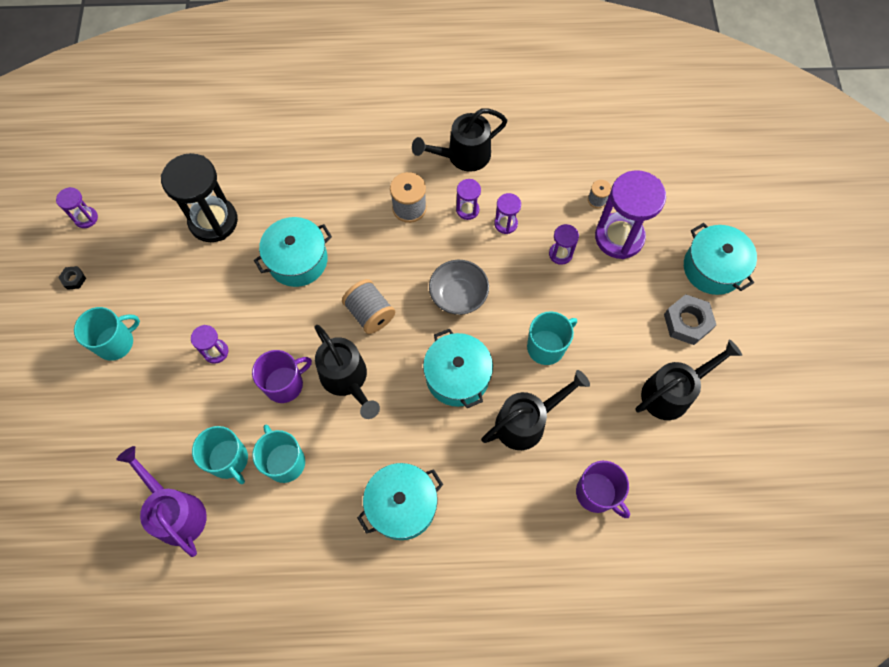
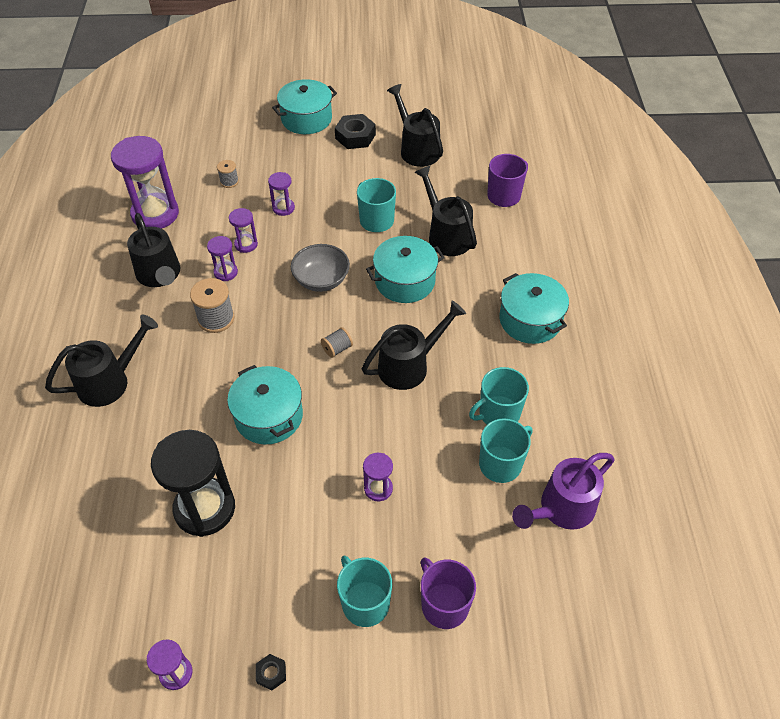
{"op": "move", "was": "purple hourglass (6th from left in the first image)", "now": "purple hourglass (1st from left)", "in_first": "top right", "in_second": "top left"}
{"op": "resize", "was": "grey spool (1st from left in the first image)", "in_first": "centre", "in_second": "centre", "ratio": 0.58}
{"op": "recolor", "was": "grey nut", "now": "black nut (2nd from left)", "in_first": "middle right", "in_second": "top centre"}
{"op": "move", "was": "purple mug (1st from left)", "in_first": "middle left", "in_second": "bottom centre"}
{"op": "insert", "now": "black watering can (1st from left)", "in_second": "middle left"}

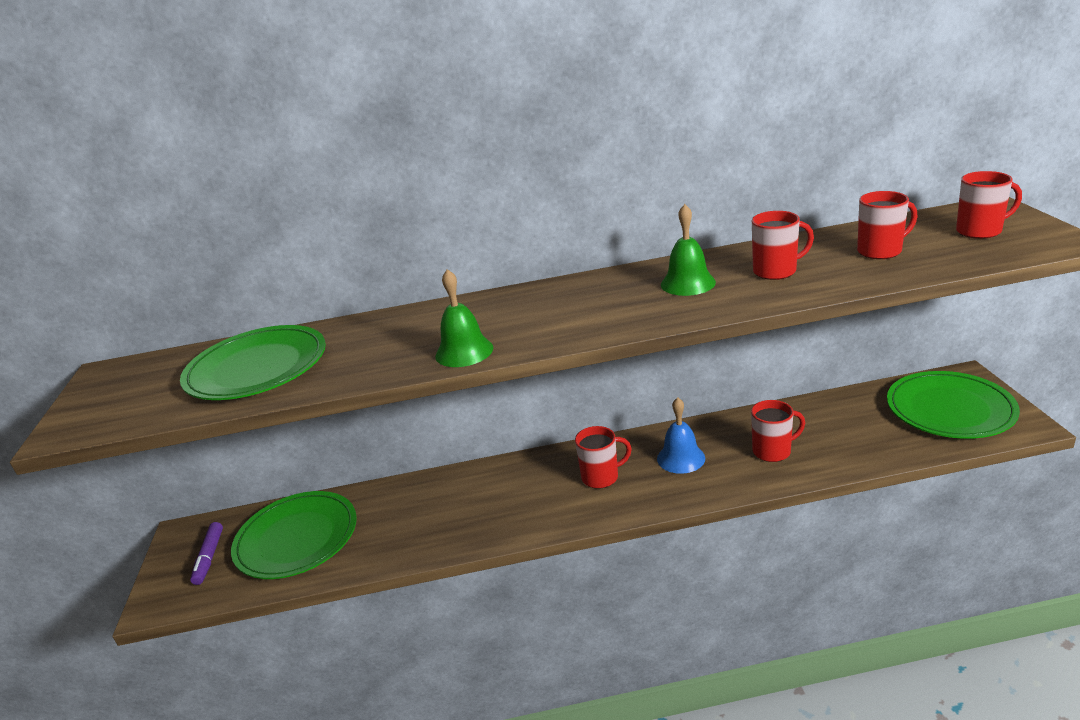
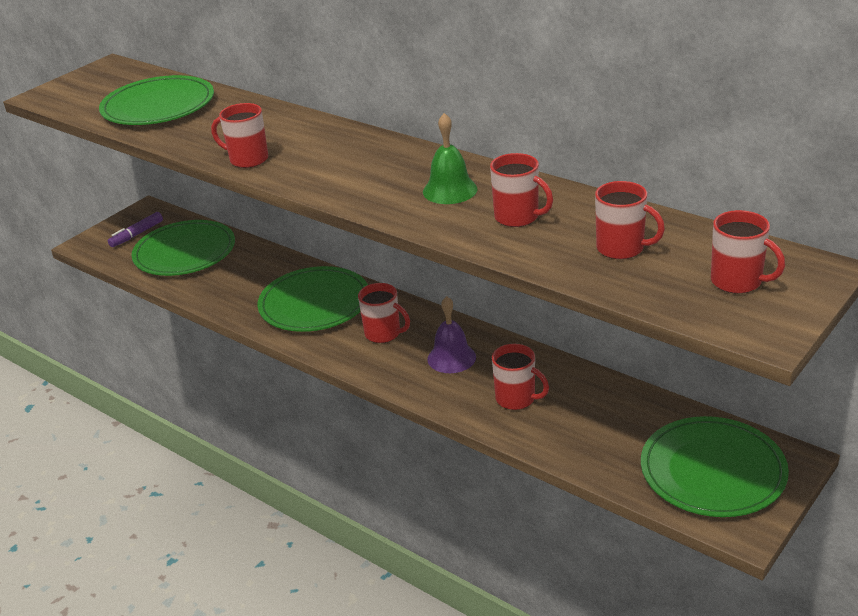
{"op": "replace", "was": "green bell (1st from left)", "now": "red mug (1st from left)", "in_first": "centre", "in_second": "top left"}
{"op": "recolor", "was": "blue bell", "now": "purple bell", "in_first": "centre", "in_second": "centre"}
{"op": "insert", "now": "green plate (3rd from left)", "in_second": "centre"}

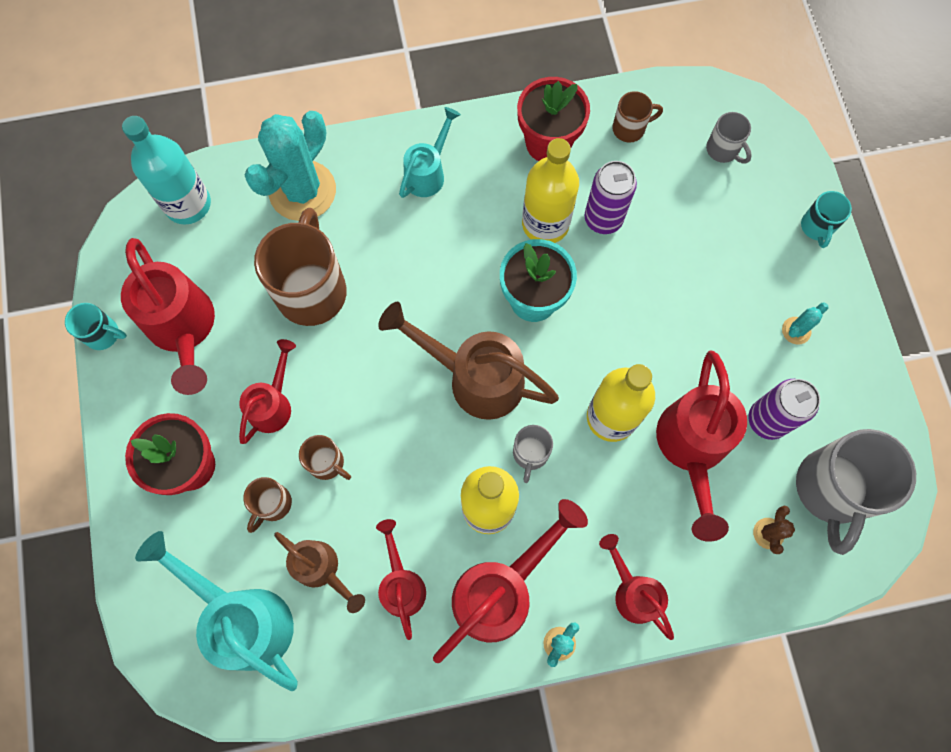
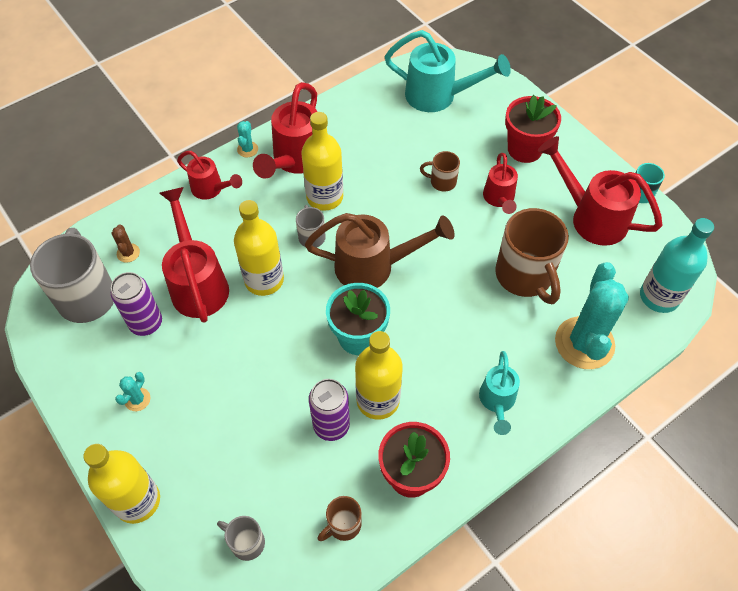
{"op": "replace", "was": "turquoise mug (2nd from left)", "now": "yellow bottle (1st from left)", "in_first": "top right", "in_second": "bottom left"}
{"op": "delete", "was": "brown mug (1st from left)", "in_first": "bottom left"}
{"op": "delete", "was": "red watering can (3rd from left)", "in_first": "bottom centre"}
{"op": "delete", "was": "brown watering can (1st from left)", "in_first": "bottom centre"}

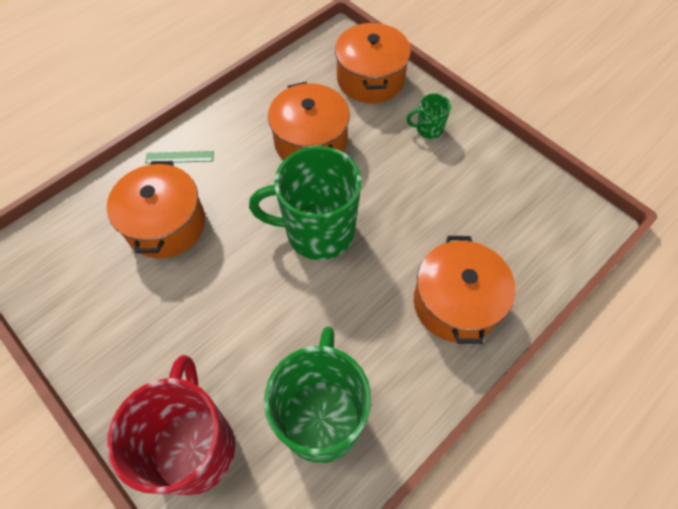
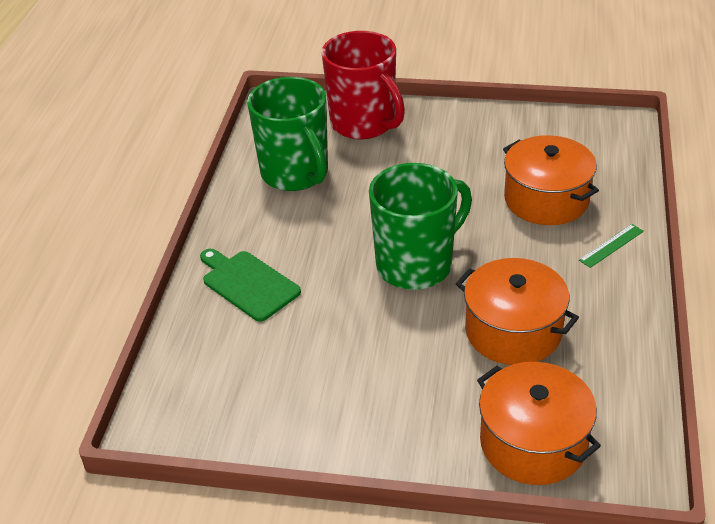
{"op": "delete", "was": "green mug (3rd from left)", "in_first": "top centre"}
{"op": "replace", "was": "orange pot (4th from left)", "now": "green cutting board", "in_first": "middle right", "in_second": "centre"}

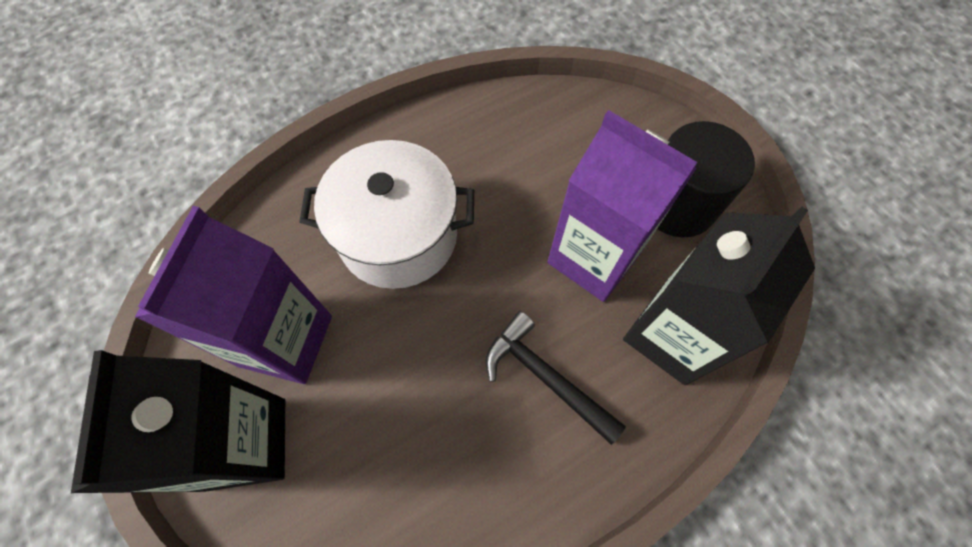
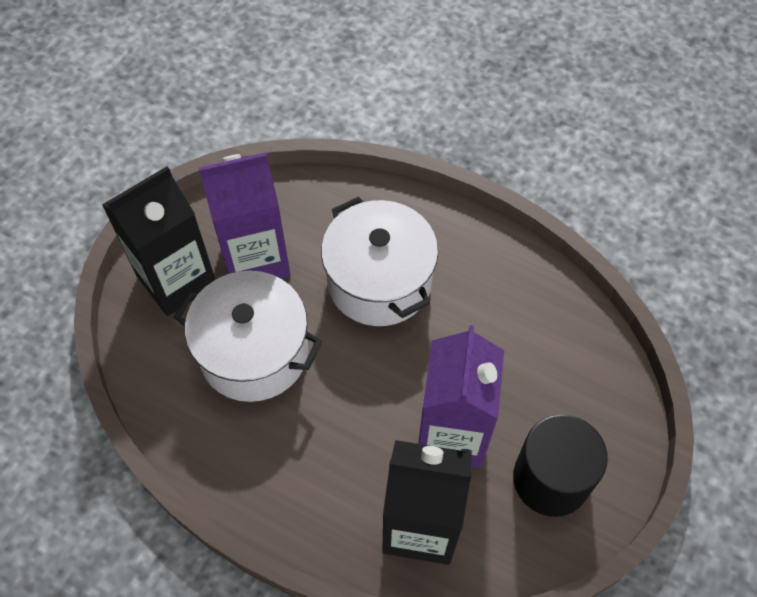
{"op": "delete", "was": "black hammer", "in_first": "bottom centre"}
{"op": "insert", "now": "white pot (1st from left)", "in_second": "middle left"}

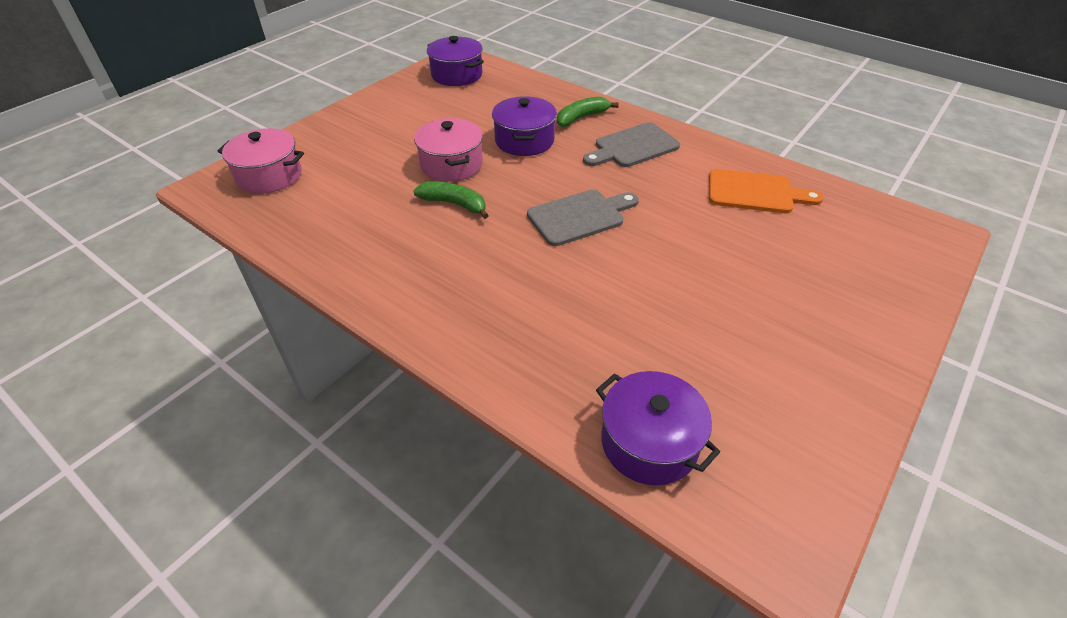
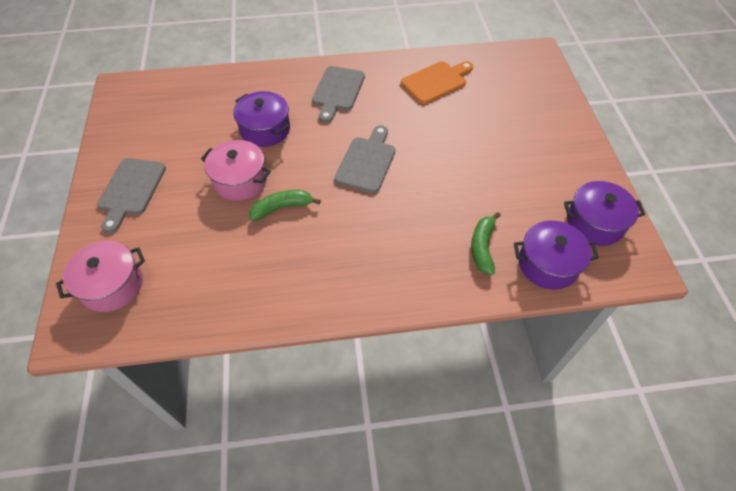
{"op": "move", "was": "purple pot (1st from left in the first image)", "now": "purple pot (3rd from left)", "in_first": "top centre", "in_second": "middle right"}
{"op": "move", "was": "green banana (2nd from left)", "in_first": "top centre", "in_second": "centre"}
{"op": "insert", "now": "grey cutting board (1st from left)", "in_second": "middle left"}

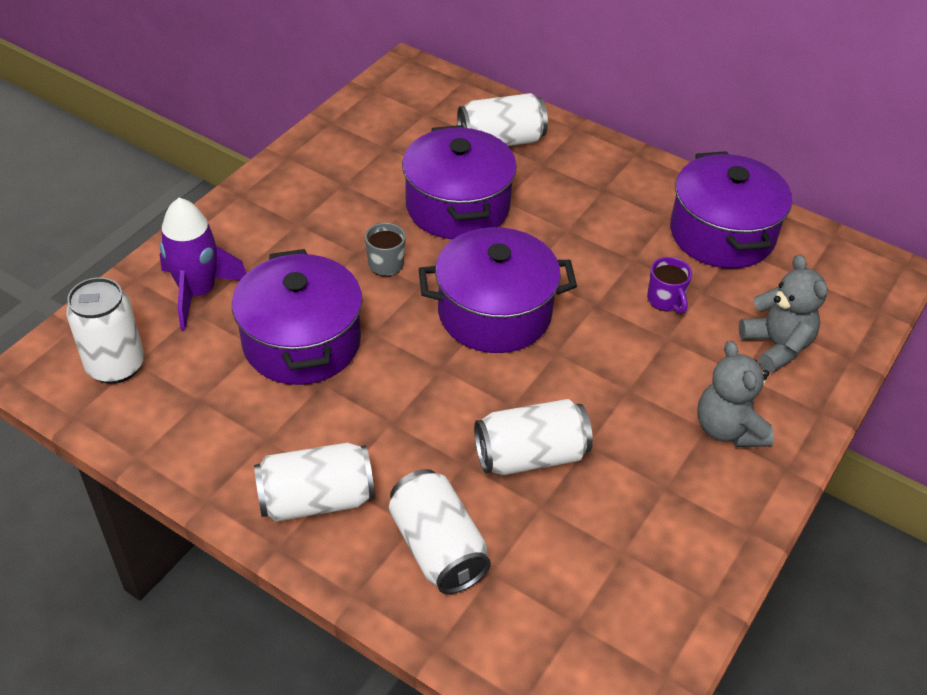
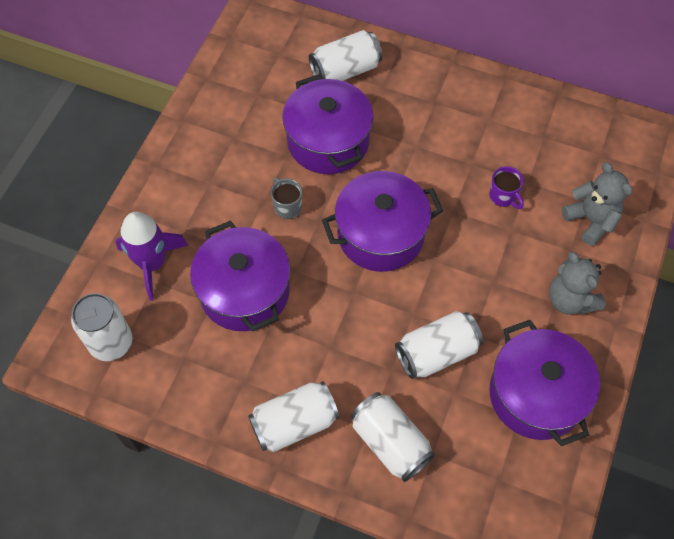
{"op": "move", "was": "purple pot (4th from left)", "in_first": "top right", "in_second": "bottom right"}

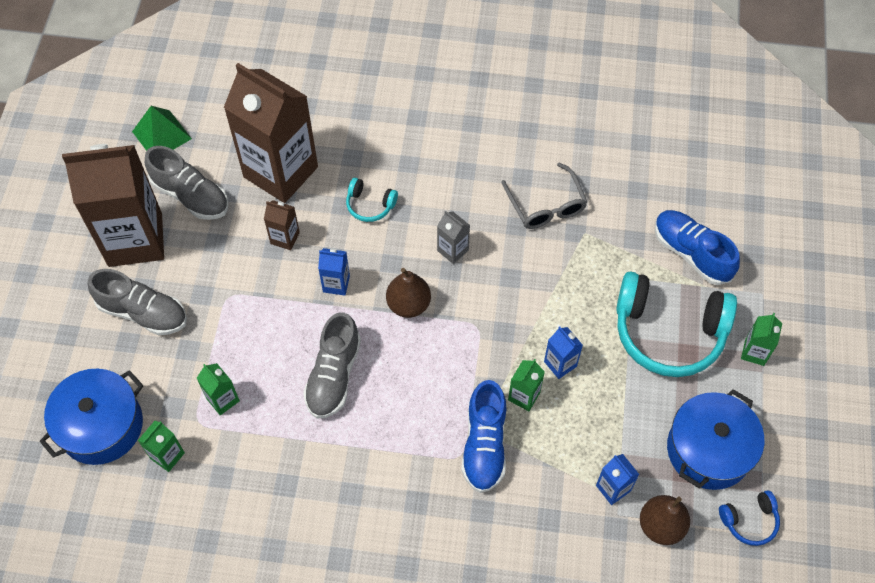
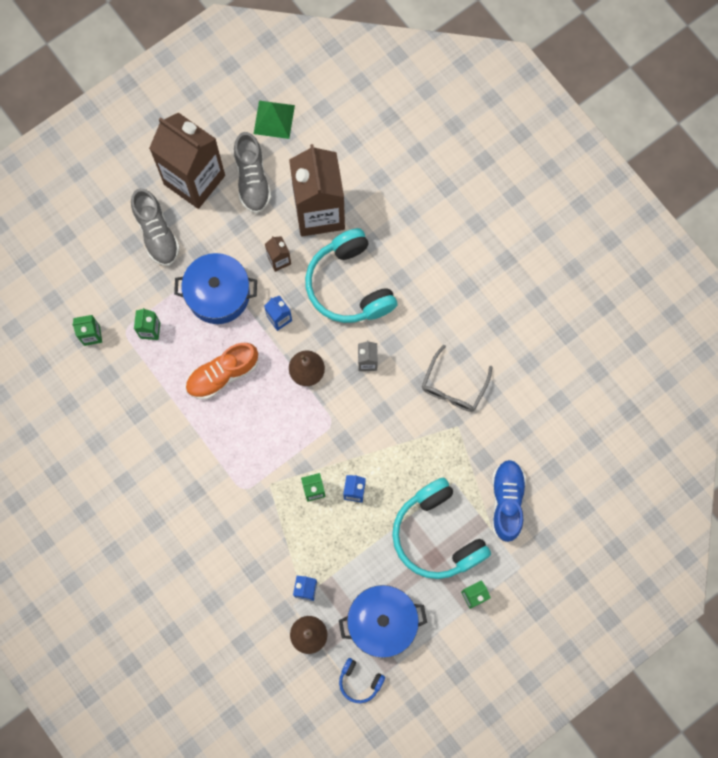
{"op": "resize", "was": "turquoise headphones (1st from left)", "in_first": "centre", "in_second": "centre", "ratio": 2.21}
{"op": "recolor", "was": "grey shoe (3rd from left)", "now": "orange shoe", "in_first": "centre", "in_second": "middle left"}
{"op": "move", "was": "blue pot (1st from left)", "in_first": "bottom left", "in_second": "middle left"}
{"op": "delete", "was": "blue shoe (1st from left)", "in_first": "bottom centre"}

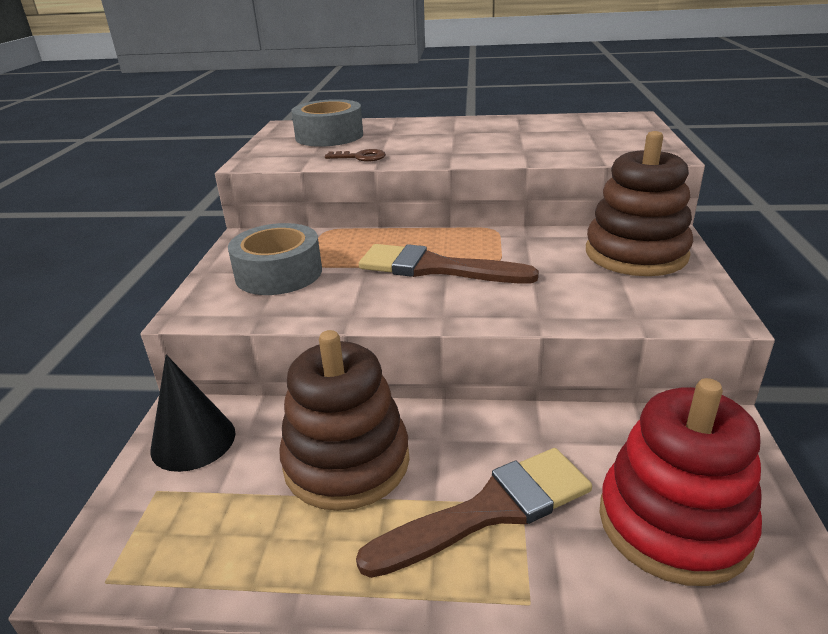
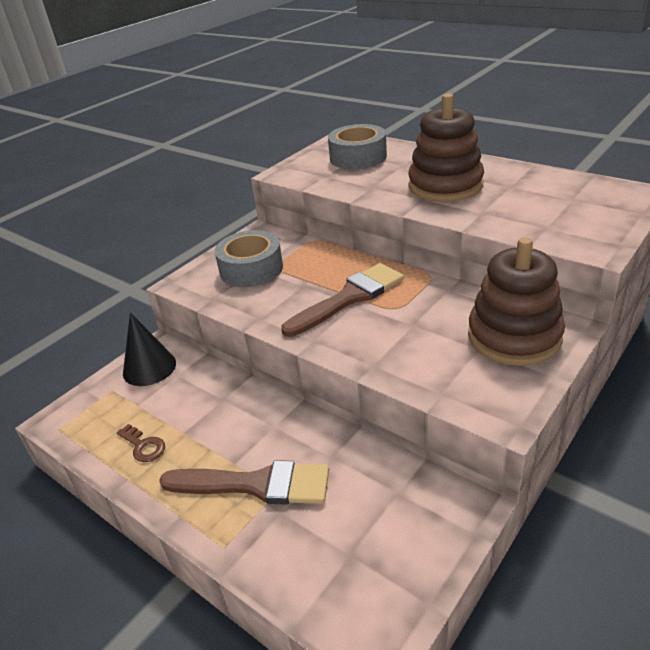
{"op": "move", "was": "brown key", "in_first": "top centre", "in_second": "bottom left"}
{"op": "rotate", "was": "brown brush (1st from left in the first image)", "in_first": "centre", "in_second": "centre", "clockwise": 90}
{"op": "move", "was": "brown stacking toy (1st from left)", "in_first": "centre", "in_second": "top right"}
{"op": "delete", "was": "red stacking toy", "in_first": "bottom right"}

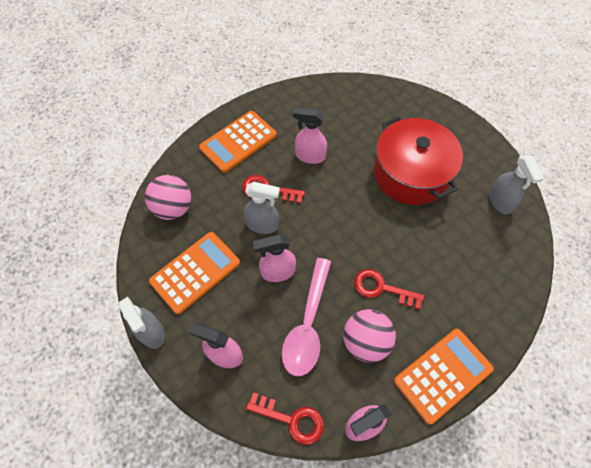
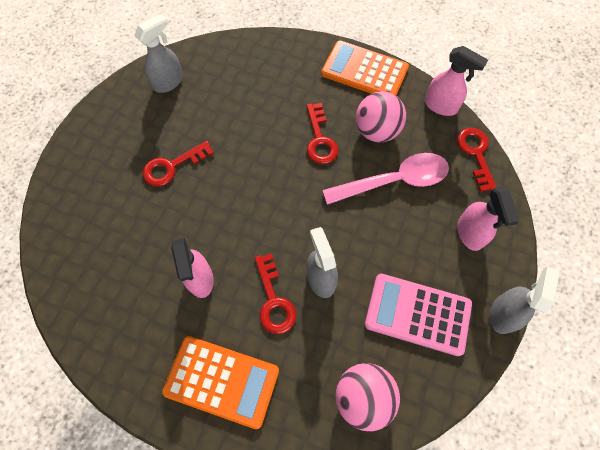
{"op": "replace", "was": "red pot", "now": "red key (1st from left)", "in_first": "middle right", "in_second": "middle left"}
{"op": "recolor", "was": "orange calculator (1st from left)", "now": "pink calculator", "in_first": "middle left", "in_second": "bottom right"}
{"op": "delete", "was": "pink spray bottle (2nd from left)", "in_first": "centre"}

